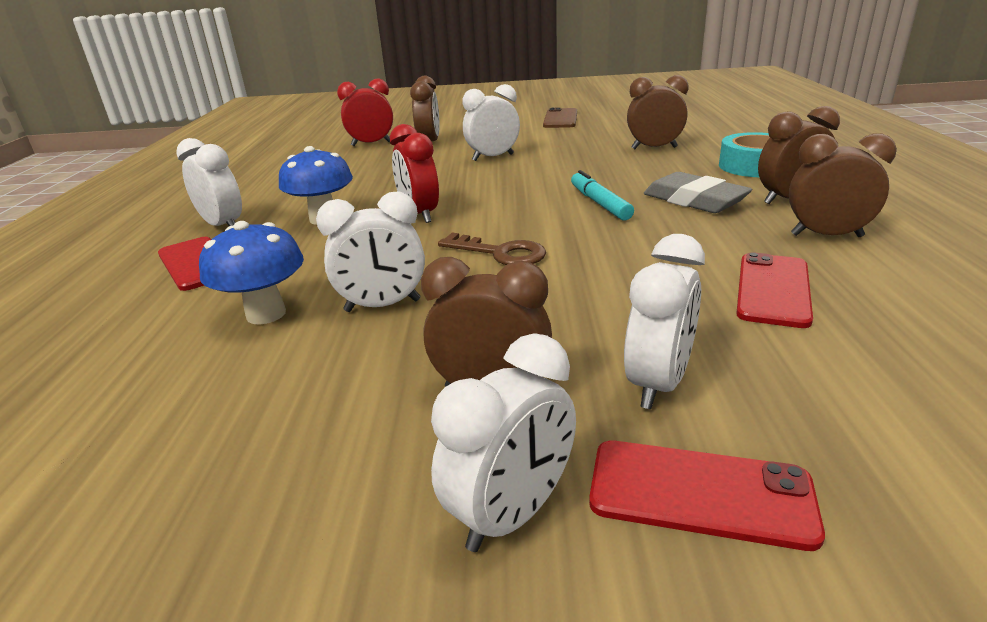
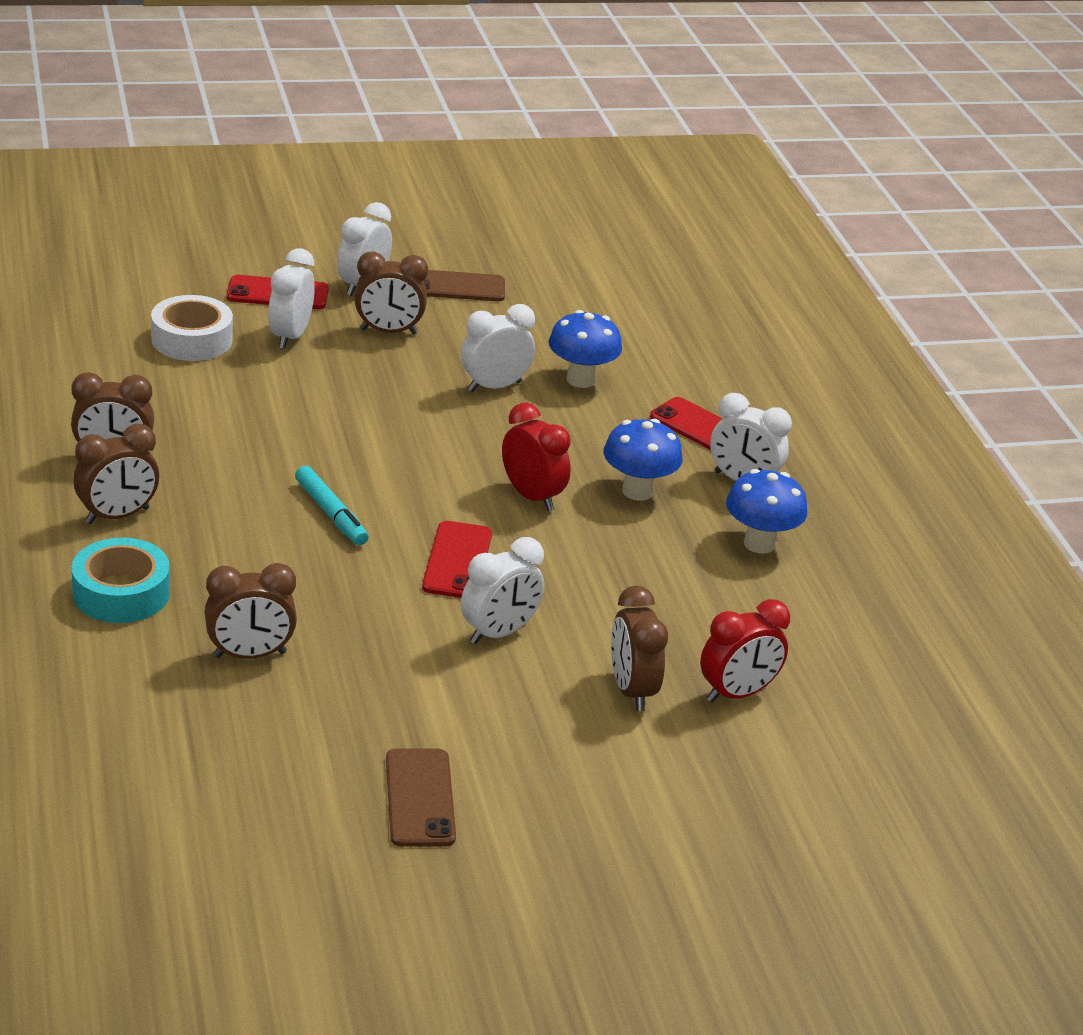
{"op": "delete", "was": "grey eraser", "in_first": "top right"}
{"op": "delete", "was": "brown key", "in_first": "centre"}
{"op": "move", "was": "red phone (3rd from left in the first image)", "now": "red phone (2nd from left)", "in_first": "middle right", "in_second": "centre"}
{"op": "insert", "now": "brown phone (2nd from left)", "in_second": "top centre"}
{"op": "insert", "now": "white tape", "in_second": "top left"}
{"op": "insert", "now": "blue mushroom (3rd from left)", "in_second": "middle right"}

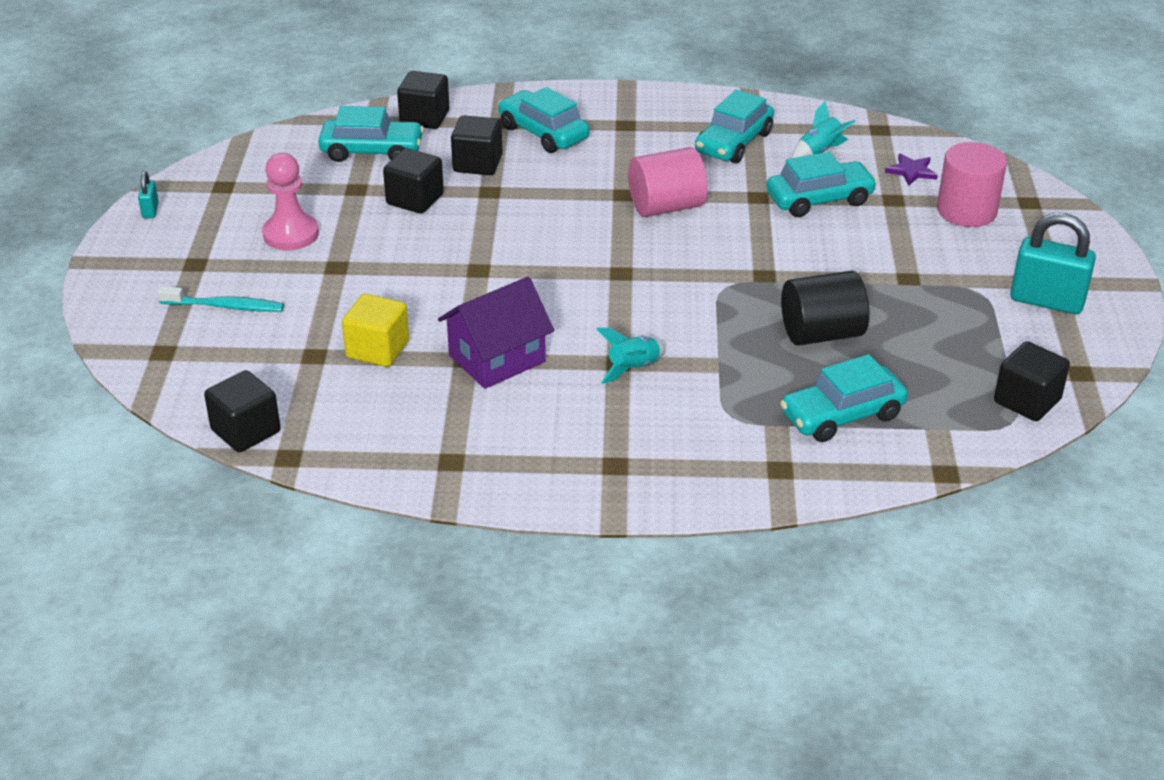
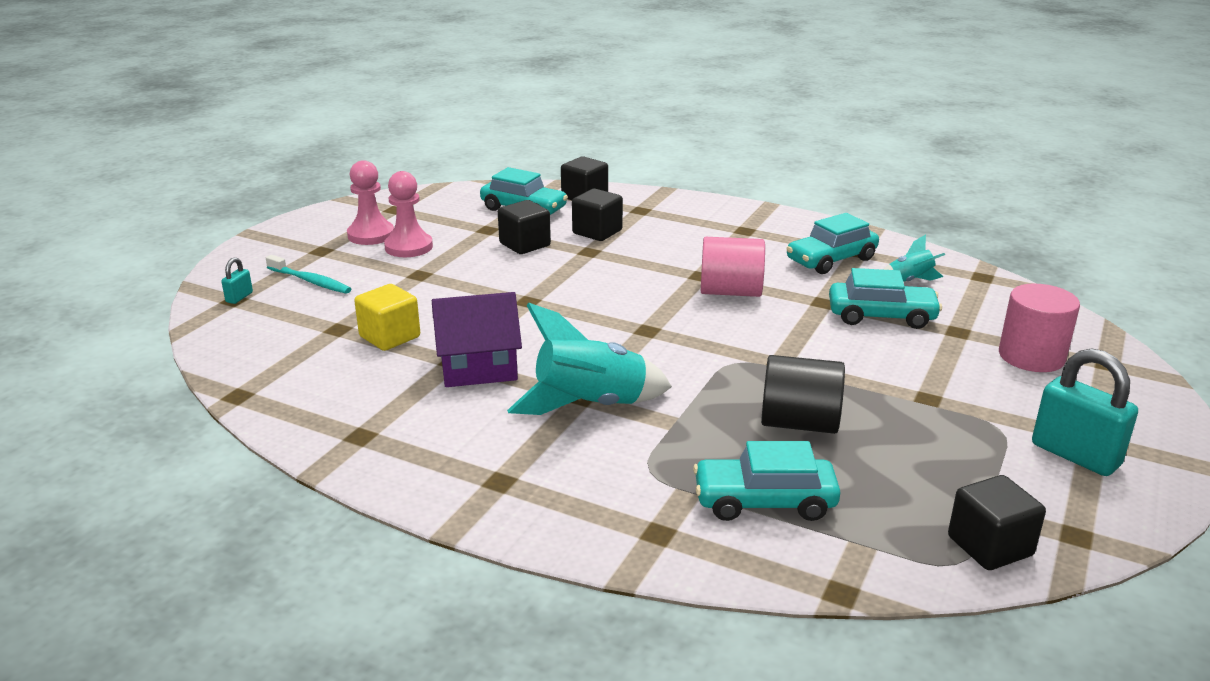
{"op": "delete", "was": "turquoise car (2nd from left)", "in_first": "top centre"}
{"op": "delete", "was": "purple star", "in_first": "top right"}
{"op": "move", "was": "turquoise padlock (1st from left)", "in_first": "top left", "in_second": "middle left"}
{"op": "resize", "was": "turquoise rocket (1st from left)", "in_first": "centre", "in_second": "centre", "ratio": 1.95}
{"op": "delete", "was": "black cube (1st from left)", "in_first": "middle left"}
{"op": "insert", "now": "pink pawn (1st from left)", "in_second": "top left"}

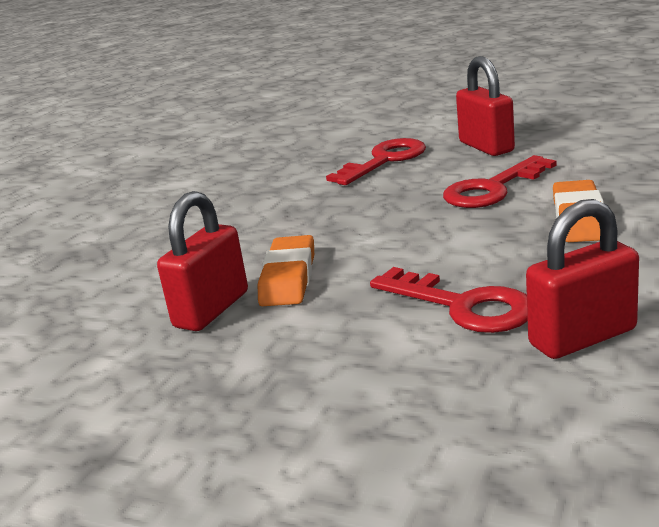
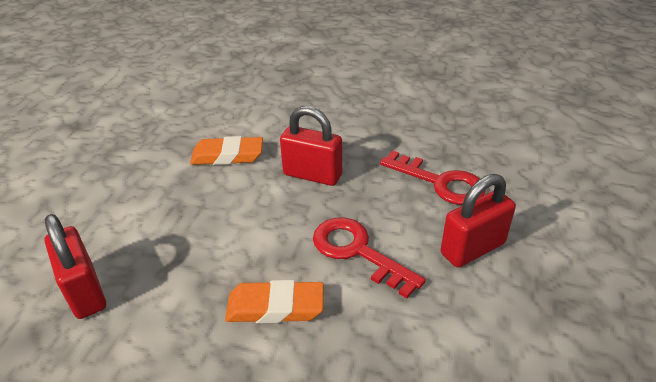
{"op": "move", "was": "red padlock (1st from left in the first image)", "now": "red padlock (2nd from left)", "in_first": "middle left", "in_second": "centre"}
{"op": "delete", "was": "red key (2nd from left)", "in_first": "middle right"}

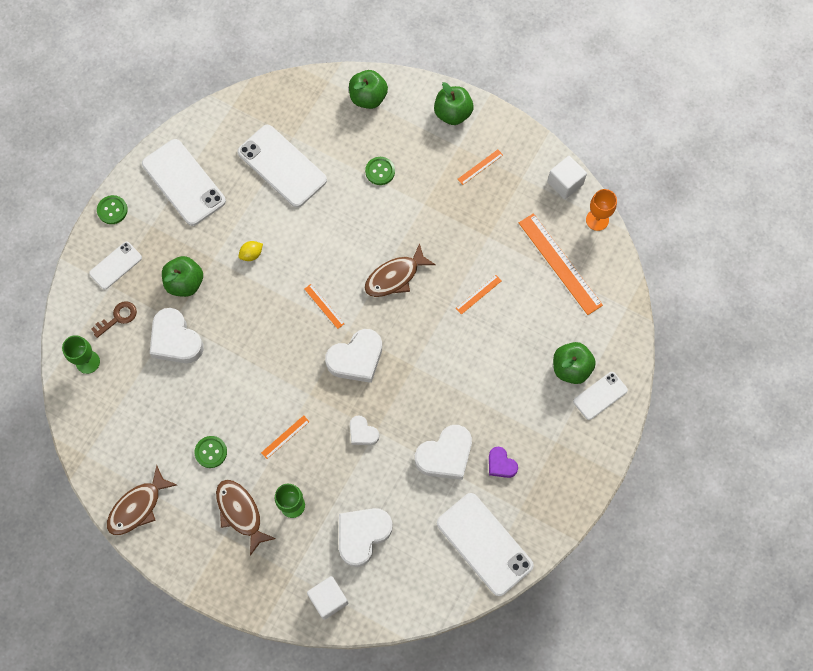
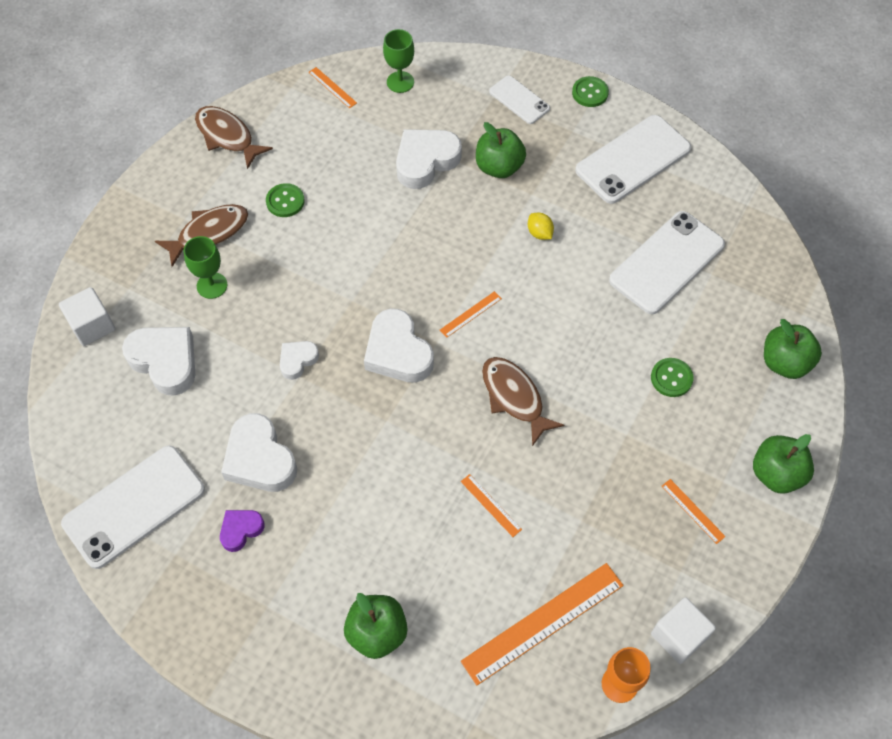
{"op": "delete", "was": "brown key", "in_first": "middle left"}
{"op": "delete", "was": "white phone (5th from left)", "in_first": "middle right"}
{"op": "move", "was": "orange ruler (1st from left)", "in_first": "centre", "in_second": "top centre"}

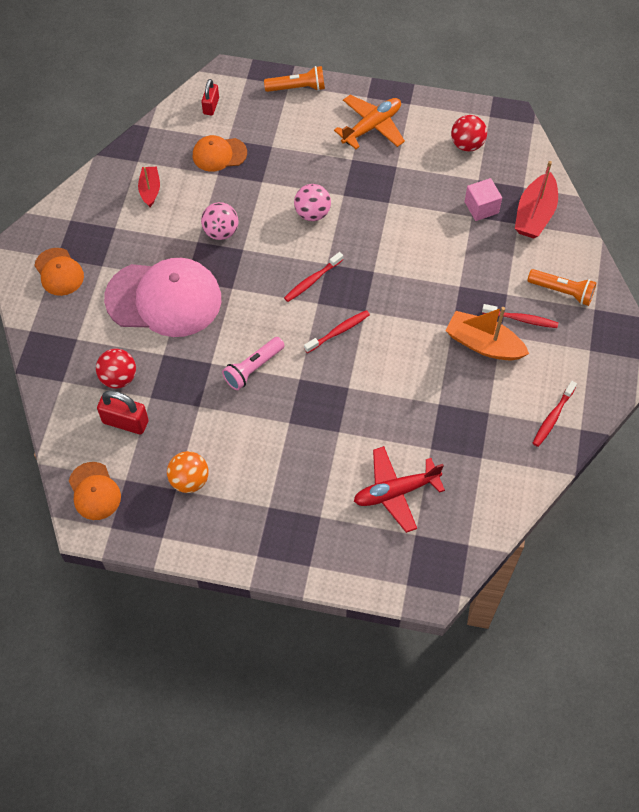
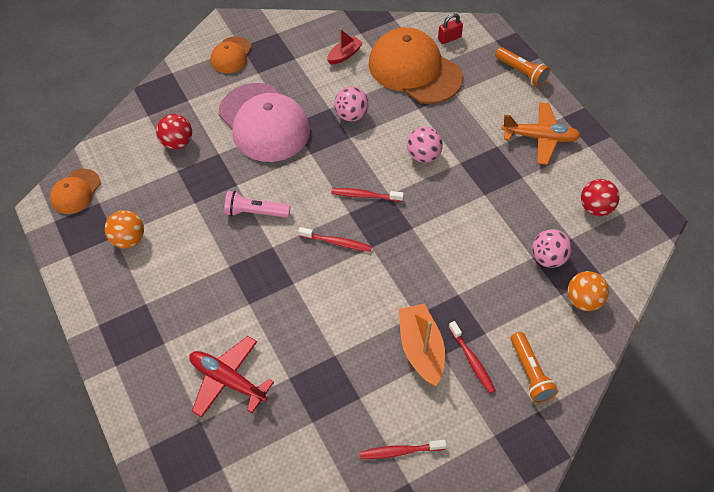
{"op": "resize", "was": "orange cap (3rd from left)", "in_first": "top centre", "in_second": "top centre", "ratio": 1.99}
{"op": "replace", "was": "red boat (2nd from left)", "now": "orange ball (2nd from left)", "in_first": "top right", "in_second": "middle right"}
{"op": "replace", "was": "pink cube", "now": "pink ball (3rd from left)", "in_first": "top right", "in_second": "middle right"}
{"op": "delete", "was": "red padlock (1st from left)", "in_first": "middle left"}

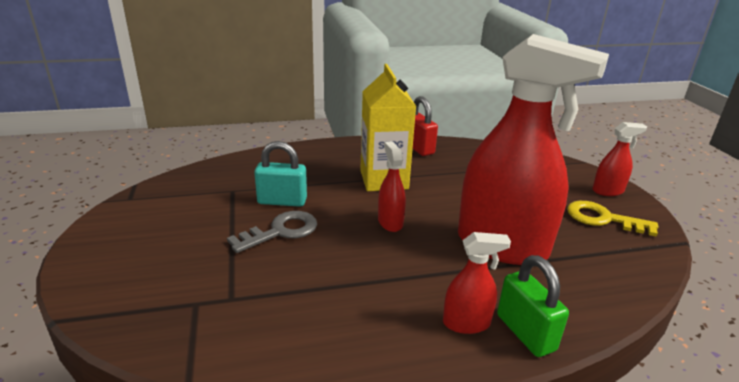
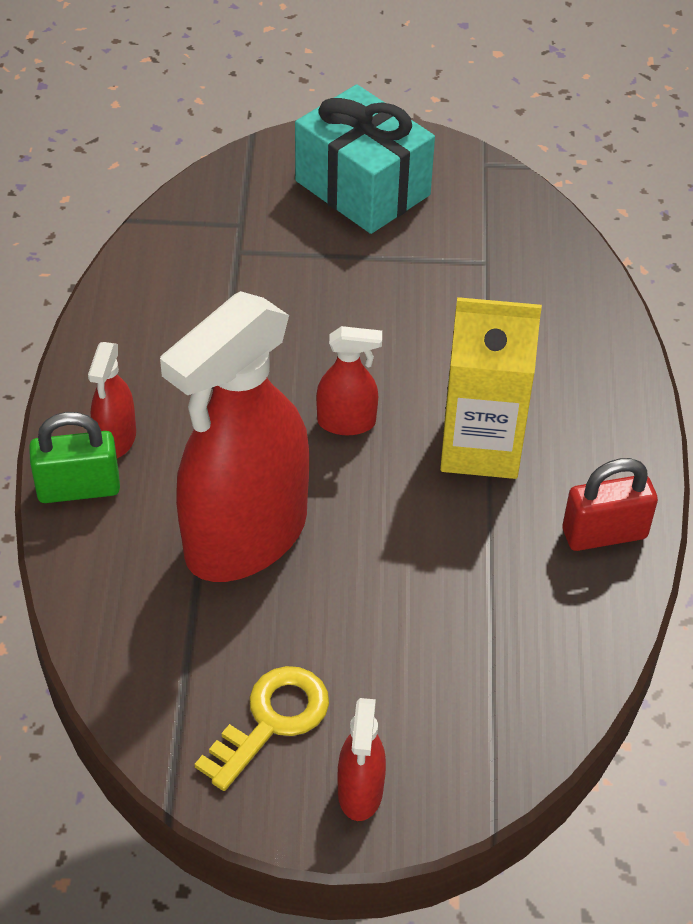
{"op": "delete", "was": "turquoise padlock", "in_first": "centre"}
{"op": "delete", "was": "grey key", "in_first": "centre"}
{"op": "insert", "now": "turquoise gift", "in_second": "top centre"}

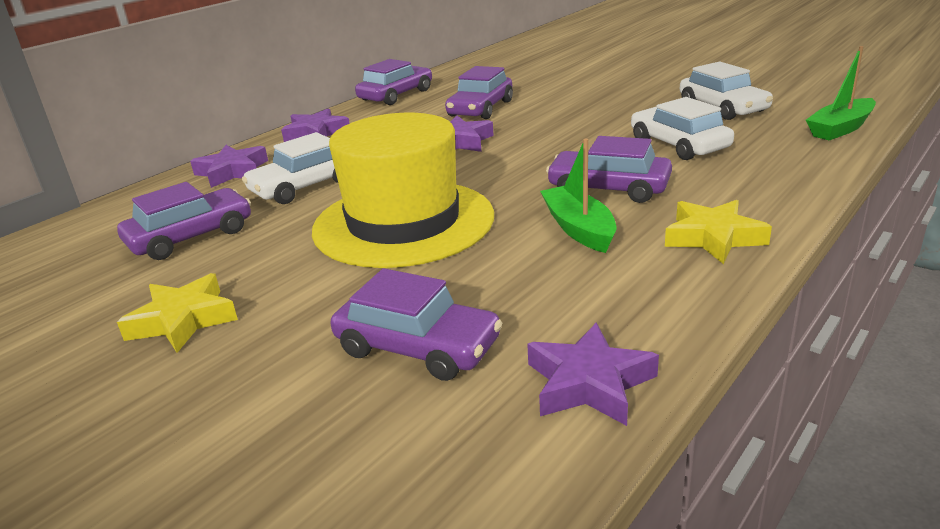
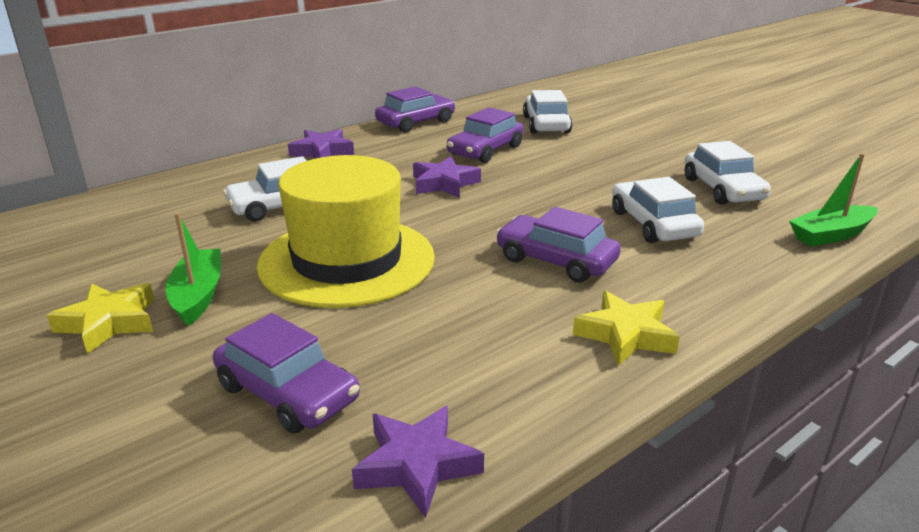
{"op": "move", "was": "green boat (1st from left)", "in_first": "centre", "in_second": "middle left"}
{"op": "delete", "was": "purple star (1st from left)", "in_first": "top left"}
{"op": "delete", "was": "purple car (1st from left)", "in_first": "middle left"}
{"op": "insert", "now": "white car (2nd from left)", "in_second": "top centre"}

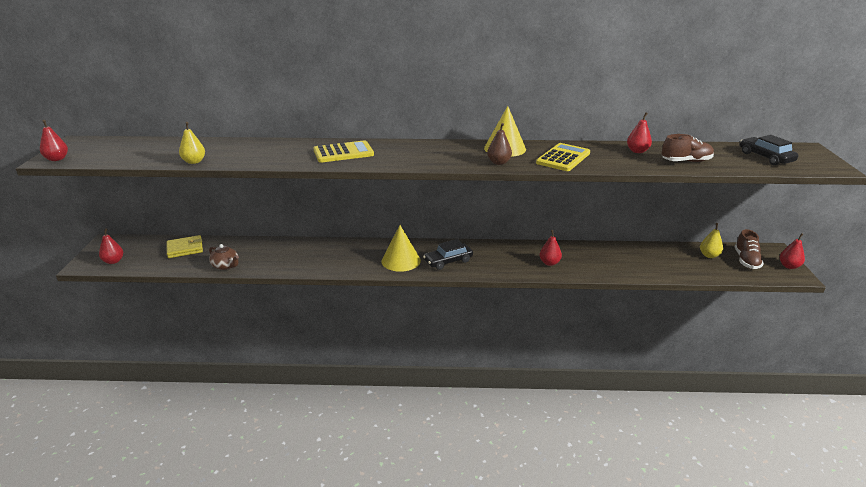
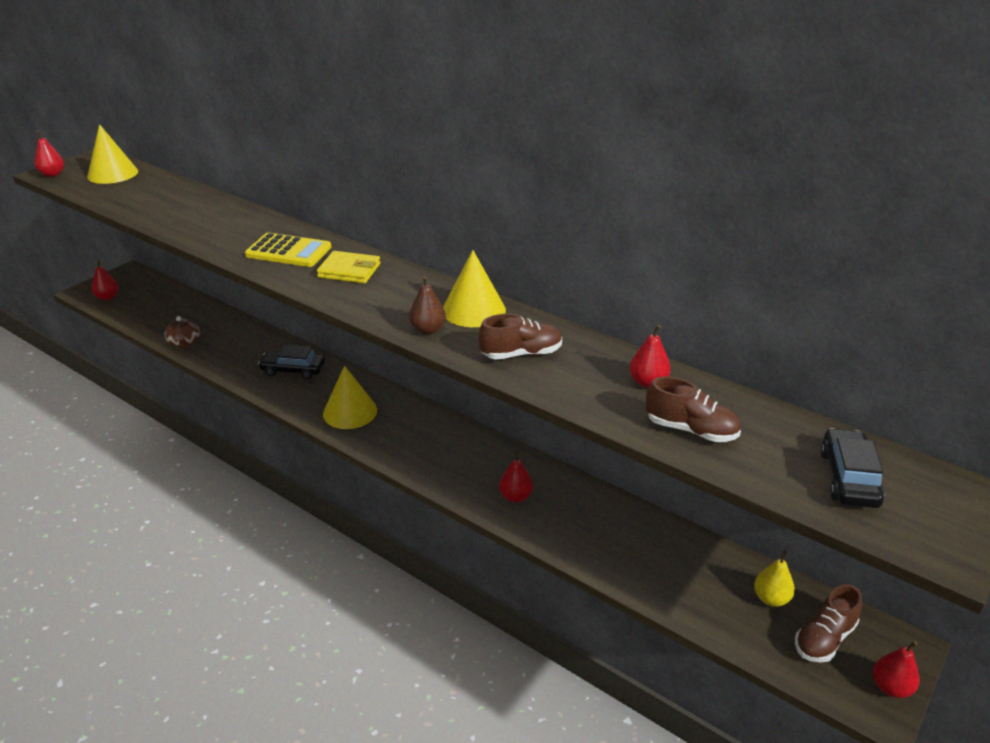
{"op": "delete", "was": "yellow pear (1st from left)", "in_first": "top left"}
{"op": "replace", "was": "yellow calculator (2nd from left)", "now": "brown shoe (1st from left)", "in_first": "top centre", "in_second": "centre"}
{"op": "move", "was": "yellow wallet", "in_first": "middle left", "in_second": "centre"}
{"op": "move", "was": "black car (1st from left)", "in_first": "centre", "in_second": "middle left"}
{"op": "insert", "now": "yellow cone (1st from left)", "in_second": "top left"}

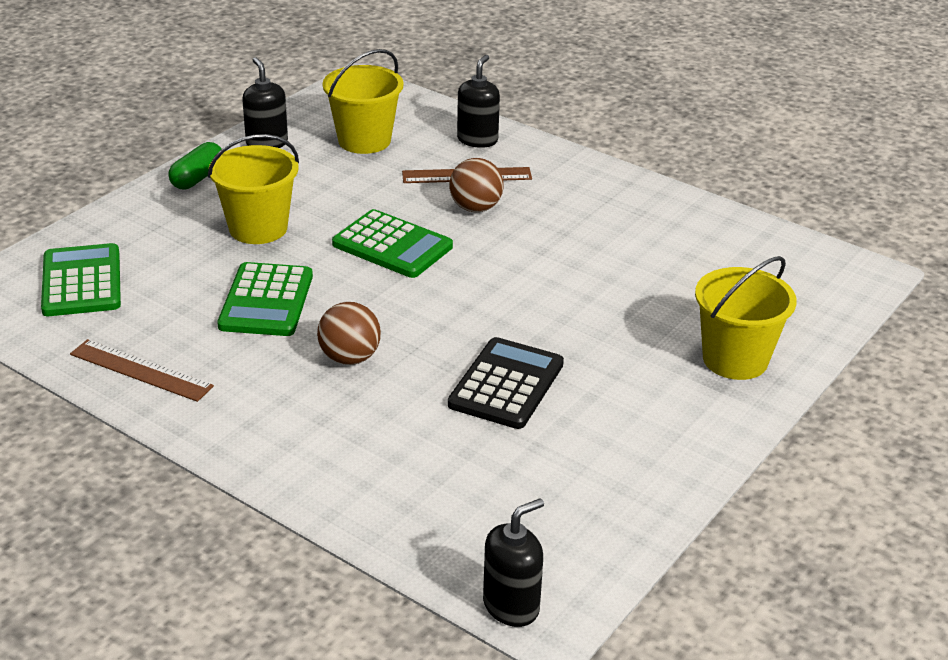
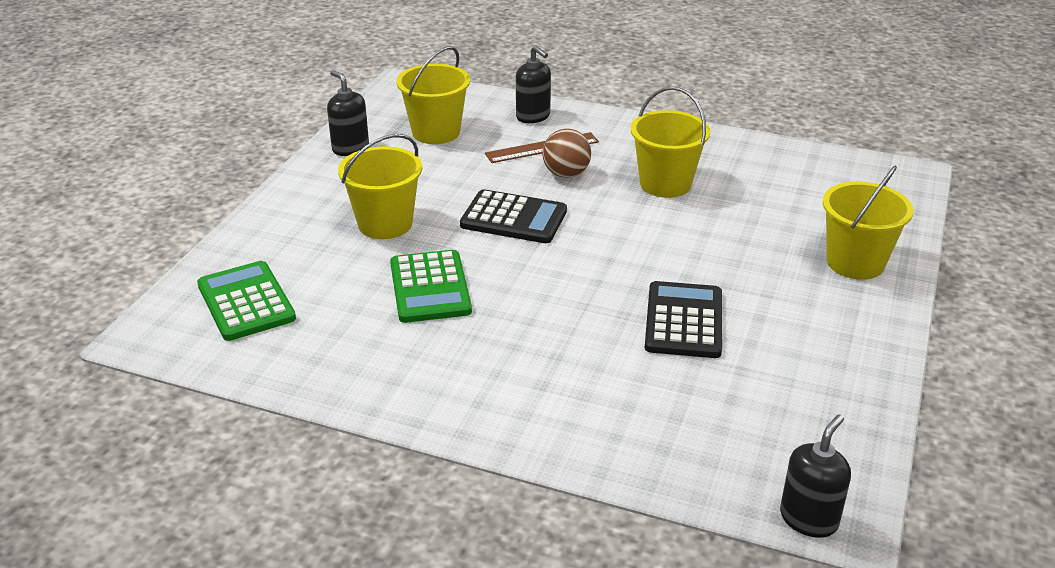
{"op": "rotate", "was": "black soap dispenser (2nd from left)", "in_first": "top centre", "in_second": "top centre", "clockwise": 135}
{"op": "delete", "was": "green capsule", "in_first": "top left"}
{"op": "recolor", "was": "green calculator (3rd from left)", "now": "black calculator (1st from left)", "in_first": "centre", "in_second": "centre"}
{"op": "delete", "was": "brown ball (1st from left)", "in_first": "centre"}
{"op": "delete", "was": "brown ruler (1st from left)", "in_first": "middle left"}
{"op": "insert", "now": "yellow bucket (3rd from left)", "in_second": "top centre"}

